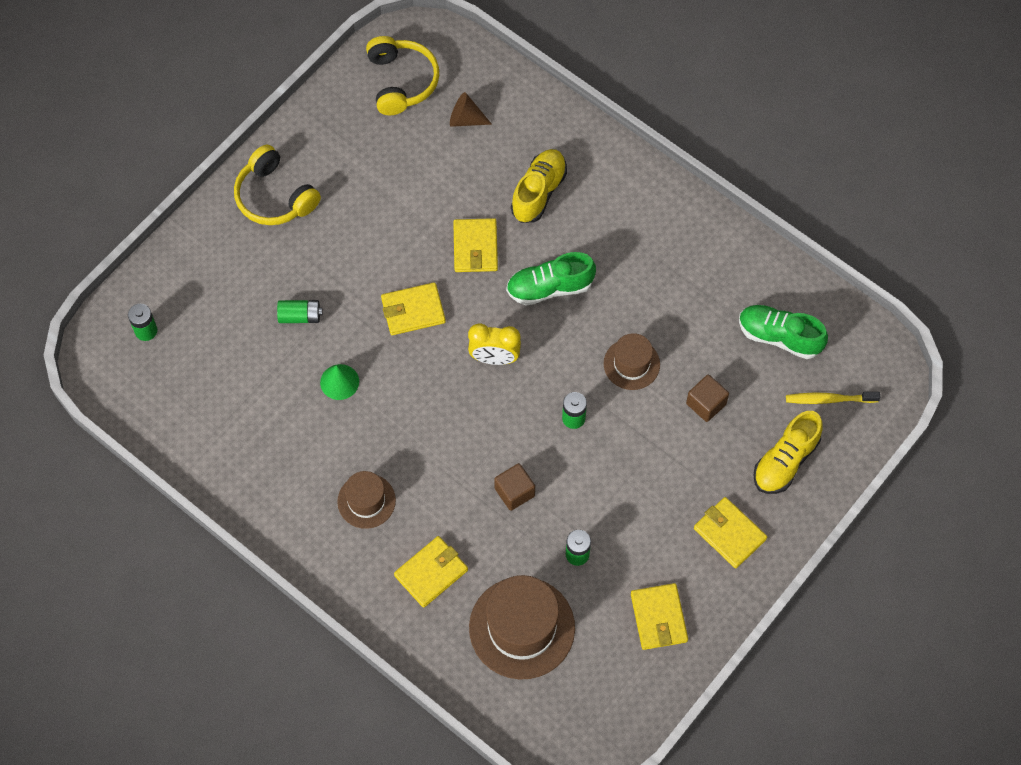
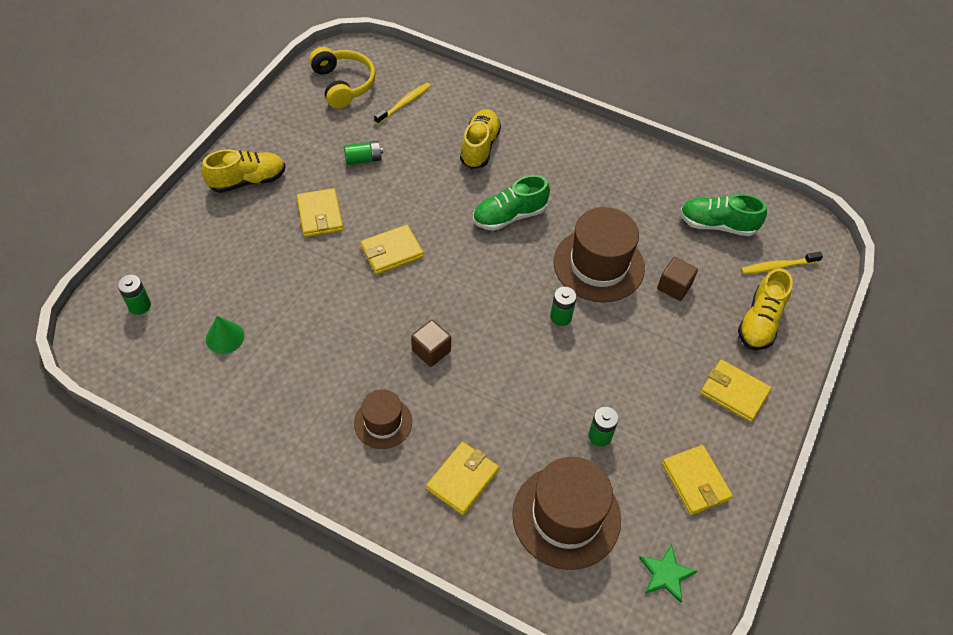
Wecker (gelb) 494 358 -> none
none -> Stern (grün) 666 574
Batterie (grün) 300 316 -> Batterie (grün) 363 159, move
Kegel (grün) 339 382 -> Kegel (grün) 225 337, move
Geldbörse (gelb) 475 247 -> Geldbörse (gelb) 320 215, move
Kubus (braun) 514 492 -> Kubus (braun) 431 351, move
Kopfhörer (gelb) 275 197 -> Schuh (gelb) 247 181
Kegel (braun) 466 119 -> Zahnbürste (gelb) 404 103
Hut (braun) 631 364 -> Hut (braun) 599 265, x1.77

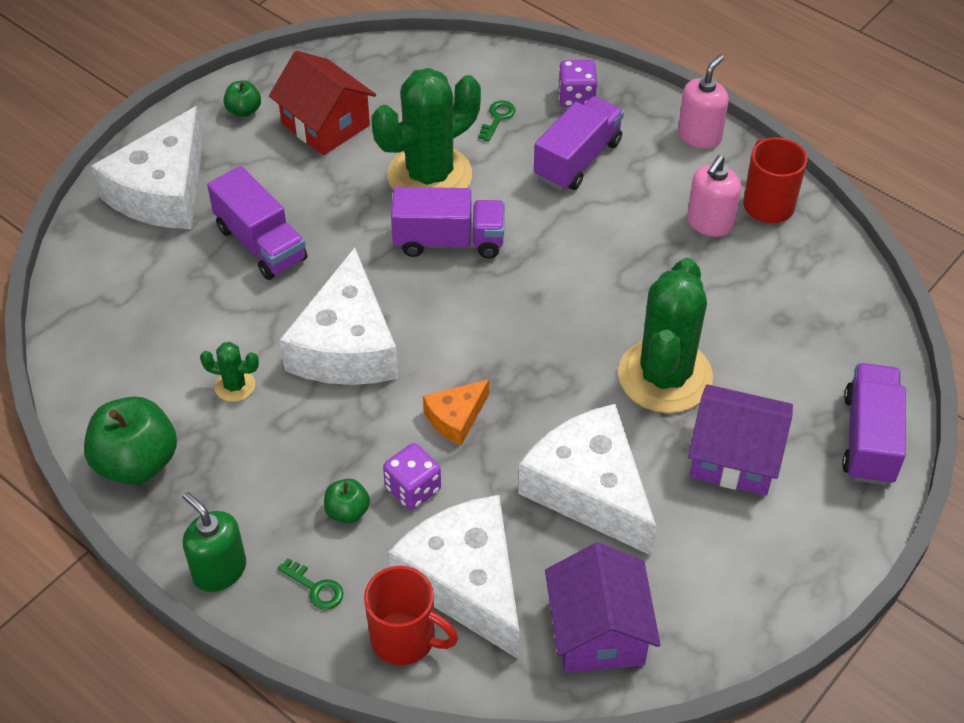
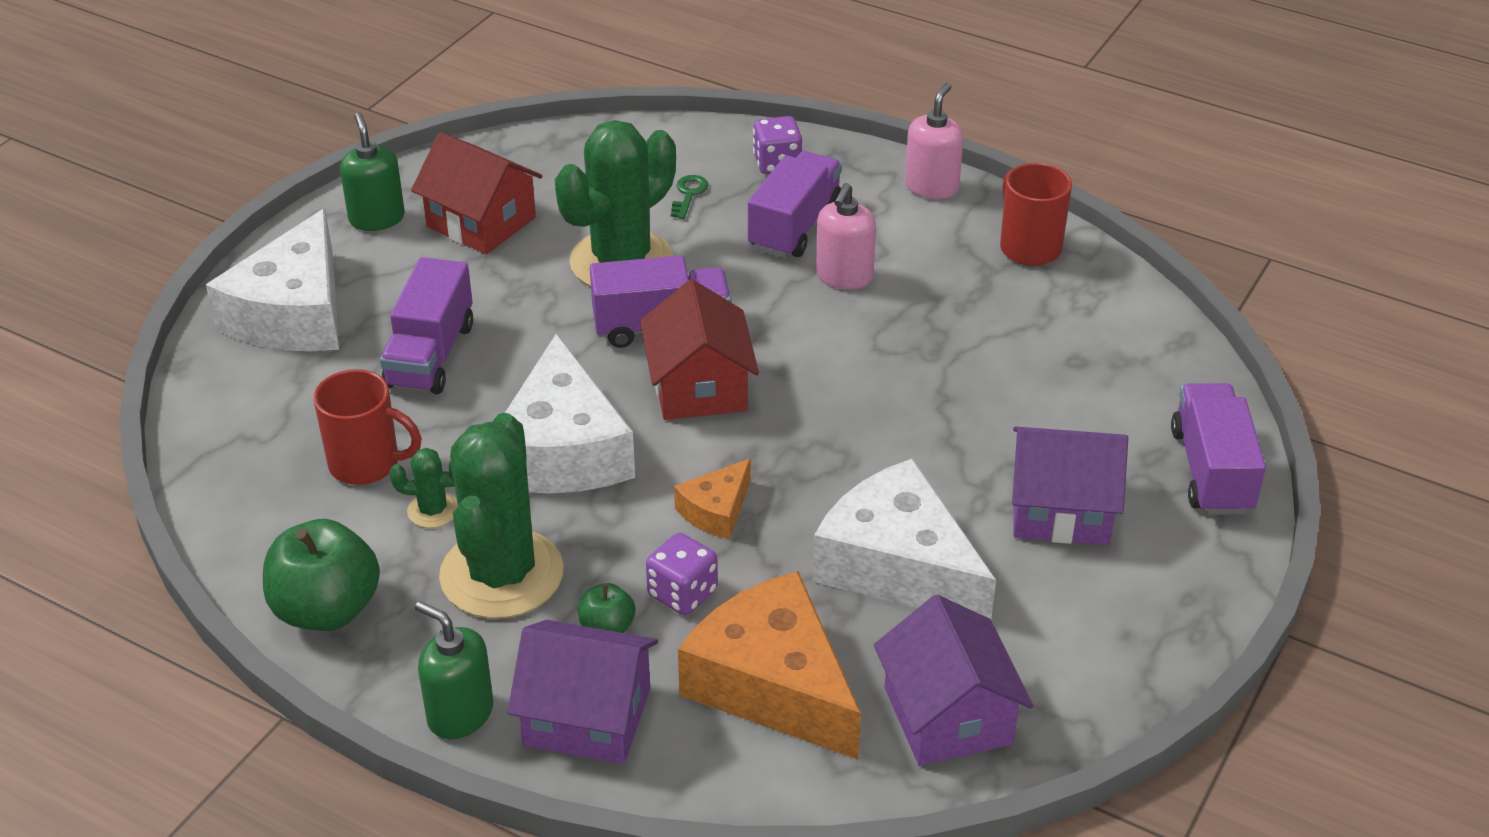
none -> Haus (rot) 699 387
Tasse (rot) 405 639 -> Tasse (rot) 367 464, move
Kaktus (grün) 665 376 -> Kaktus (grün) 502 574, move
Seifenspender (rosa) 709 223 -> Seifenspender (rosa) 844 276, move
Apfel (grün) 244 110 -> Seifenspender (grün) 377 218
Schlüssel (grün) 315 588 -> Haus (lila) 587 717
Käse (weiß) 466 582 -> Käse (orange) 773 685
Lastwagen (lila) 261 243 -> Lastwagen (lila) 430 355, 60 degrees clockwise

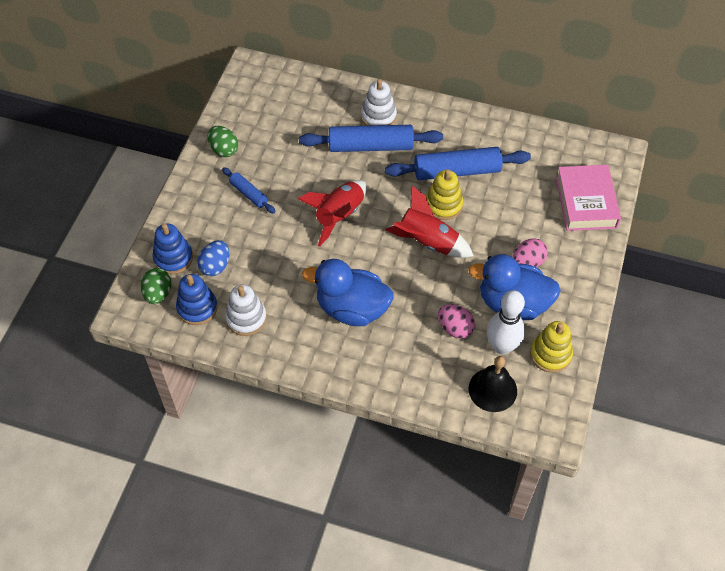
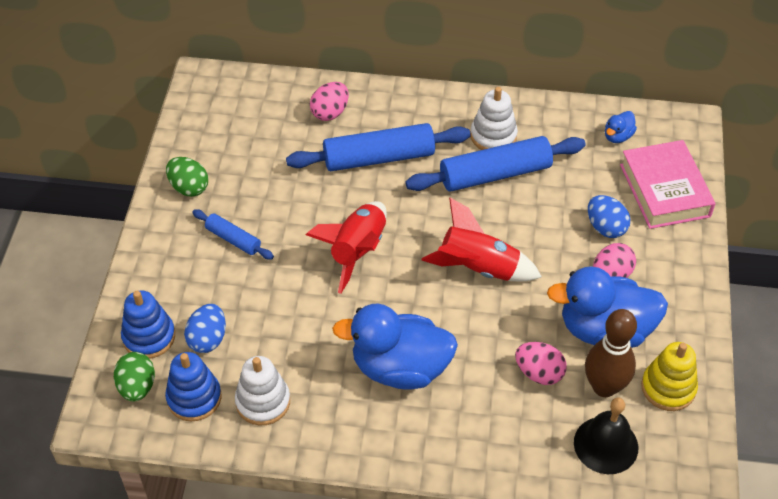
Stapelspielzeug (gelb) 443 205 -> none
none -> Ei (rosa) 330 112
none -> Ei (blau) 605 227
none -> Ente (blau) 617 136
Stapelspielzeug (weiß) 378 116 -> Stapelspielzeug (weiß) 493 136, move
Bowlingkegel (weiß) 502 346 -> Bowlingkegel (braun) 604 387

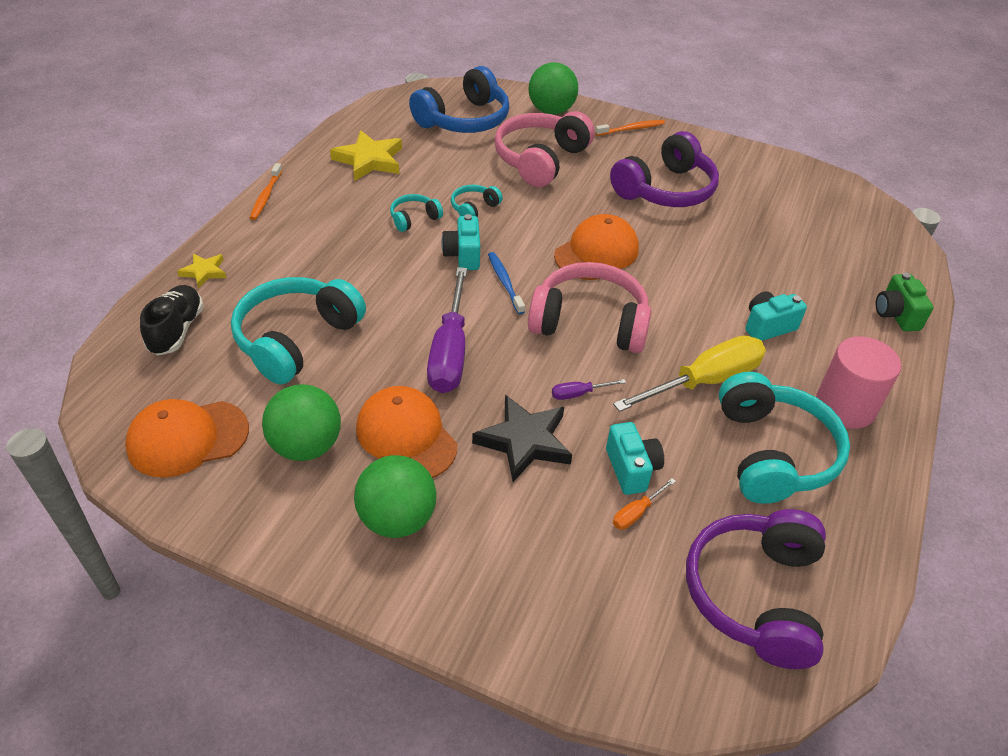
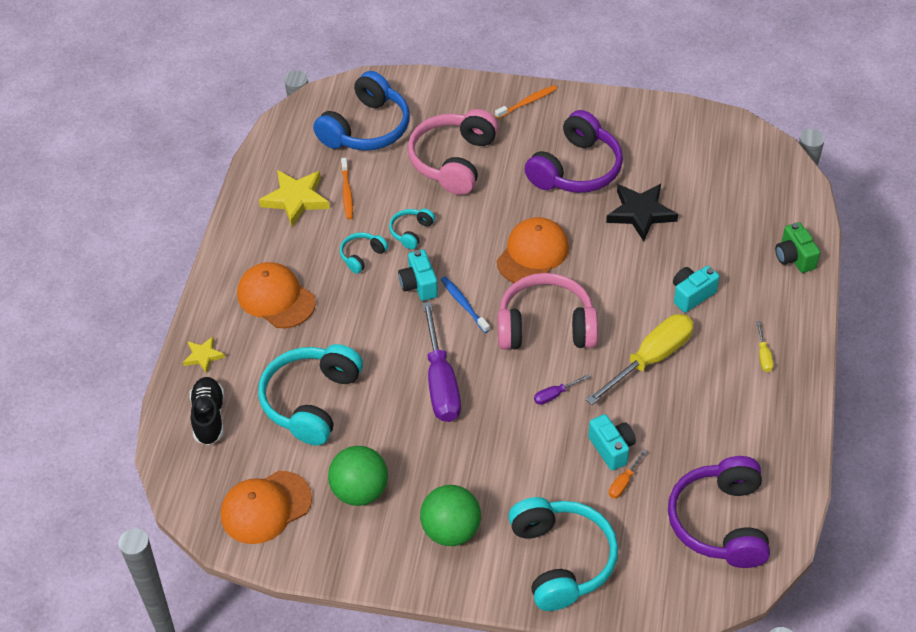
Ball (grün) 551 111 -> none
Zahnbürste (orange) 266 196 -> Zahnbürste (orange) 347 192, move
Kappe (orange) 406 436 -> Kappe (orange) 276 298, move
Stern (schwarz) 524 441 -> Stern (schwarz) 641 213, move
Kopfhörer (türkis) 773 453 -> Kopfhörer (türkis) 561 560, move
Vollzylinder (rosa) 845 407 -> Schraubenzieher (gelb) 763 355

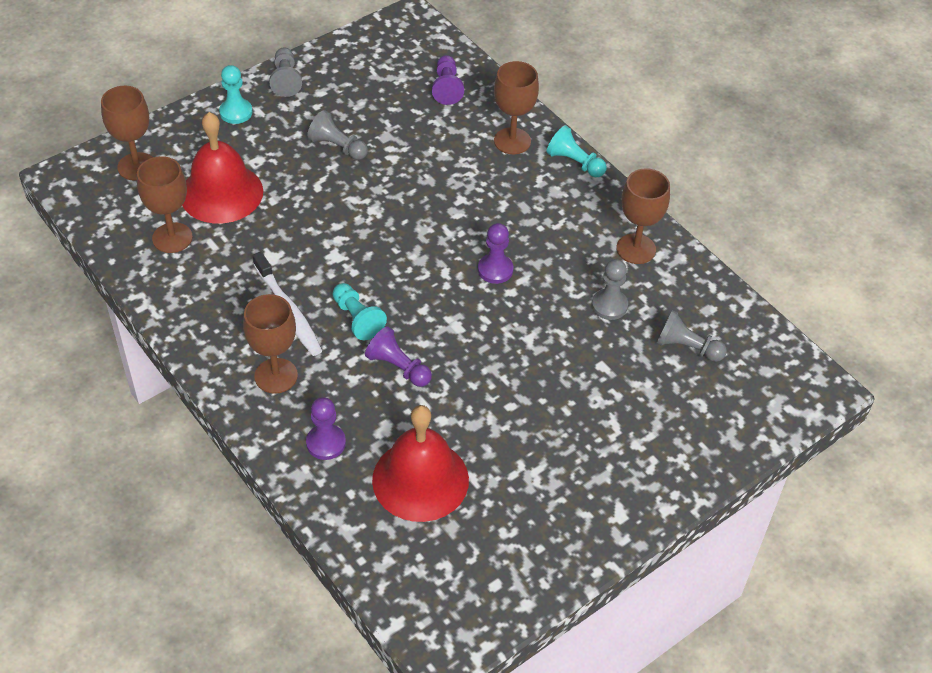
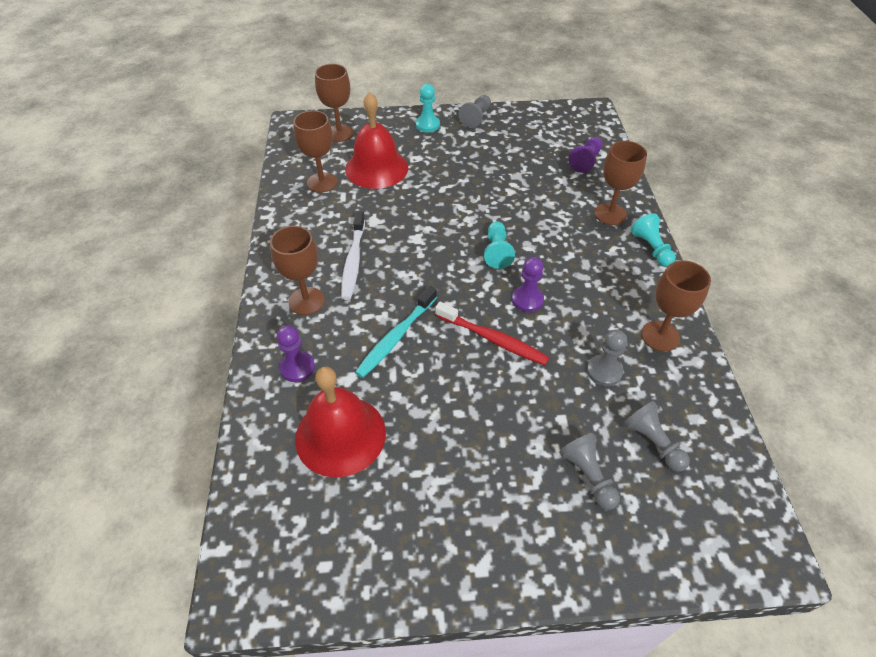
none -> Zahnbürste (rot) 493 339
Bauer (grau) 337 146 -> Bauer (grau) 588 476, move
Bauer (türkis) 357 319 -> Bauer (türkis) 497 252, move
Bauer (lila) 398 367 -> Zahnbürste (türkis) 396 337

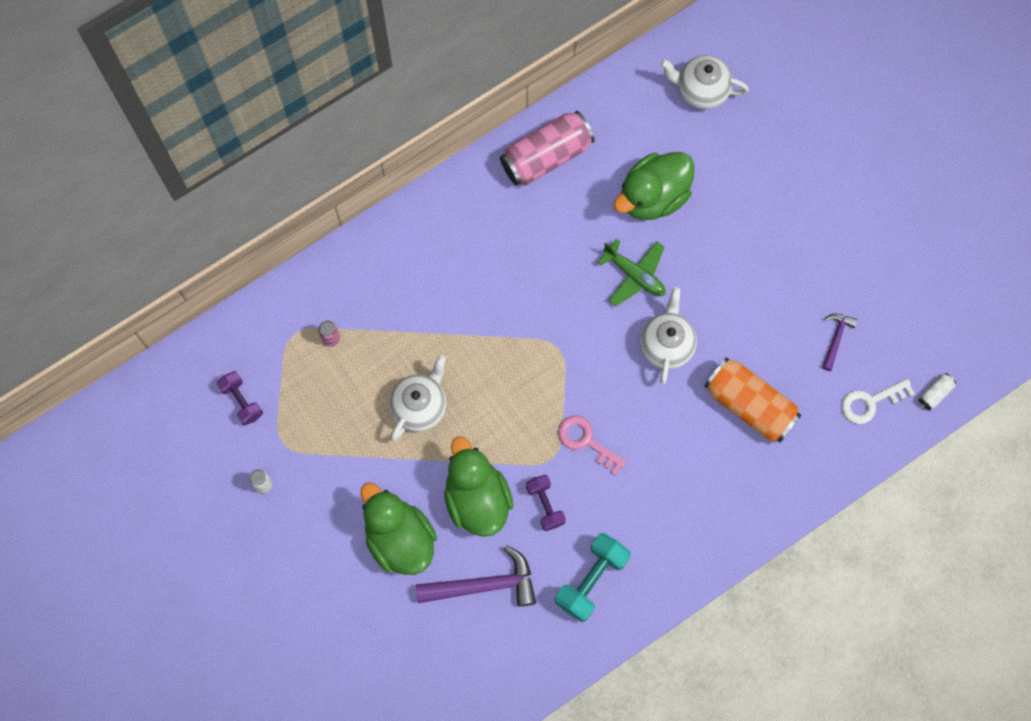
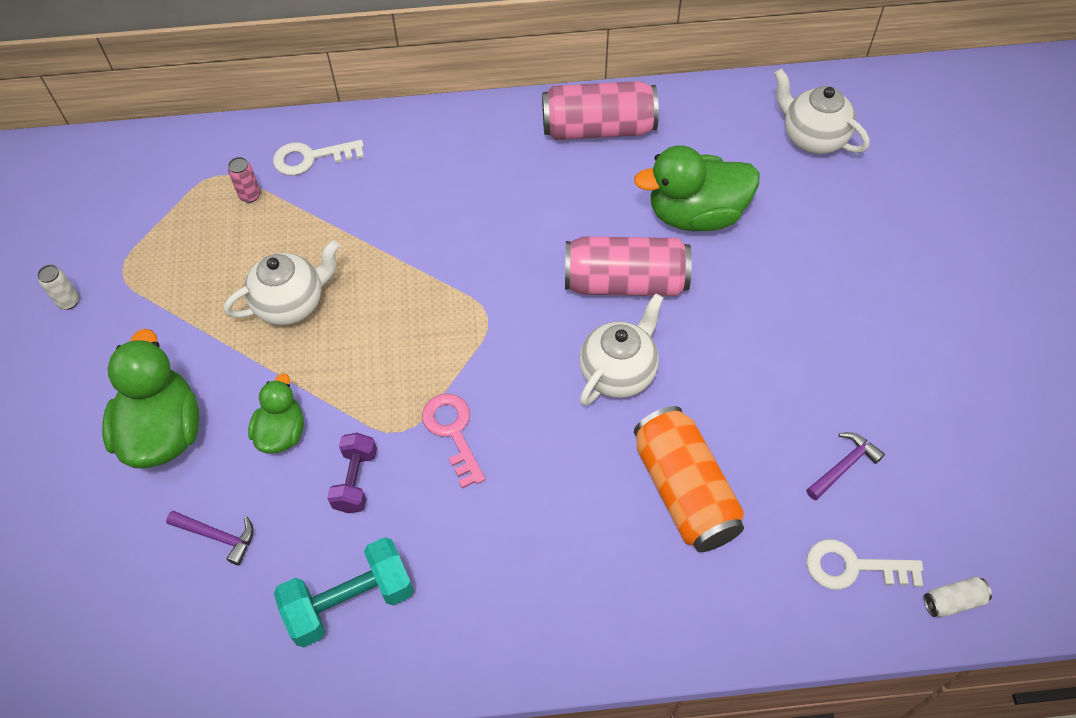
Hantel (lila) 242 401 -> none
none -> Schlüssel (weiß) 311 158
Flugzeug (grün) 634 275 -> Dose (rosa) 625 282
Hammer (lila) 484 585 -> Hammer (lila) 217 536, x0.54
Ente (grün) 477 499 -> Ente (grün) 282 432, x0.58

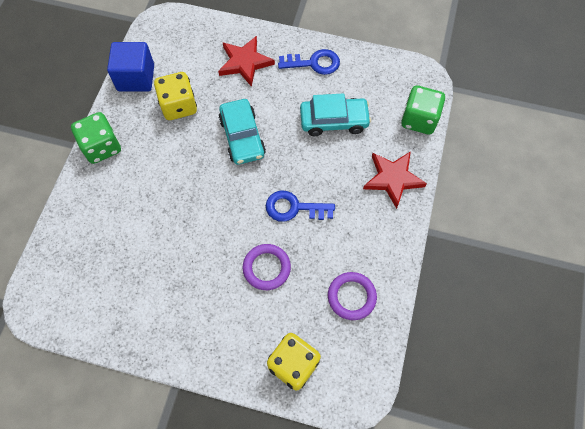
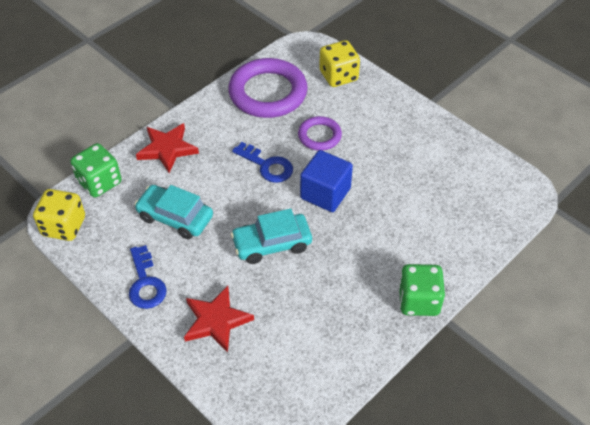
Kubus (blau) 136 78 -> Kubus (blau) 325 193, move
Spielwürfel (gelb) 179 106 -> Spielwürfel (gelb) 64 226, move
Auto (türkis) 242 137 -> Auto (türkis) 272 244, 120 degrees counterclockwise
Schlüssel (blau) 314 63 -> Schlüssel (blau) 145 283, 135 degrees counterclockwise
Ring (lila) 351 297 -> Ring (lila) 268 93, x1.88

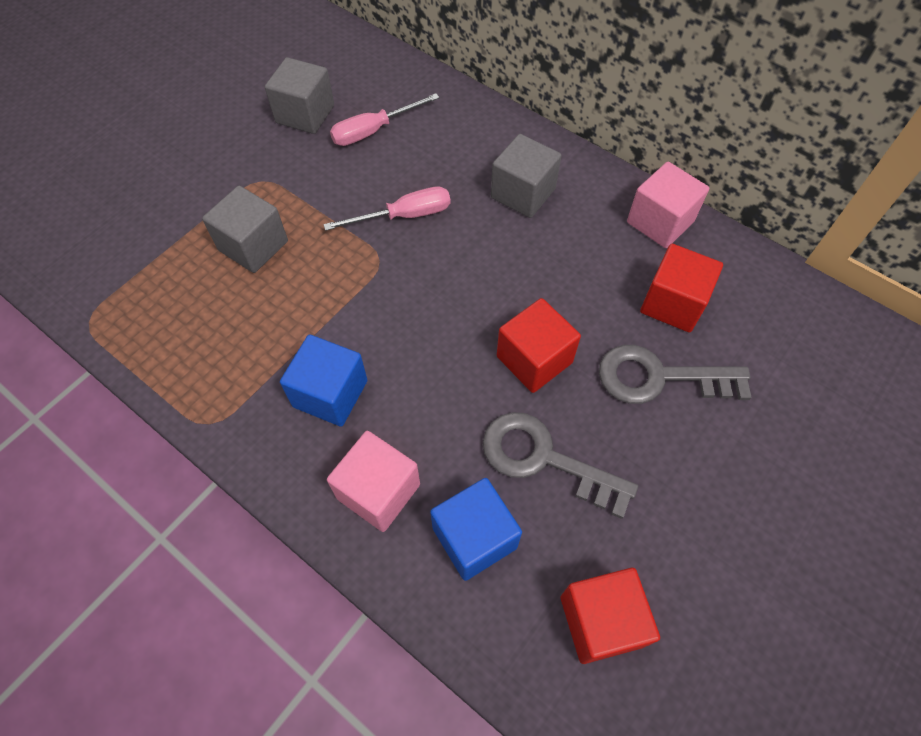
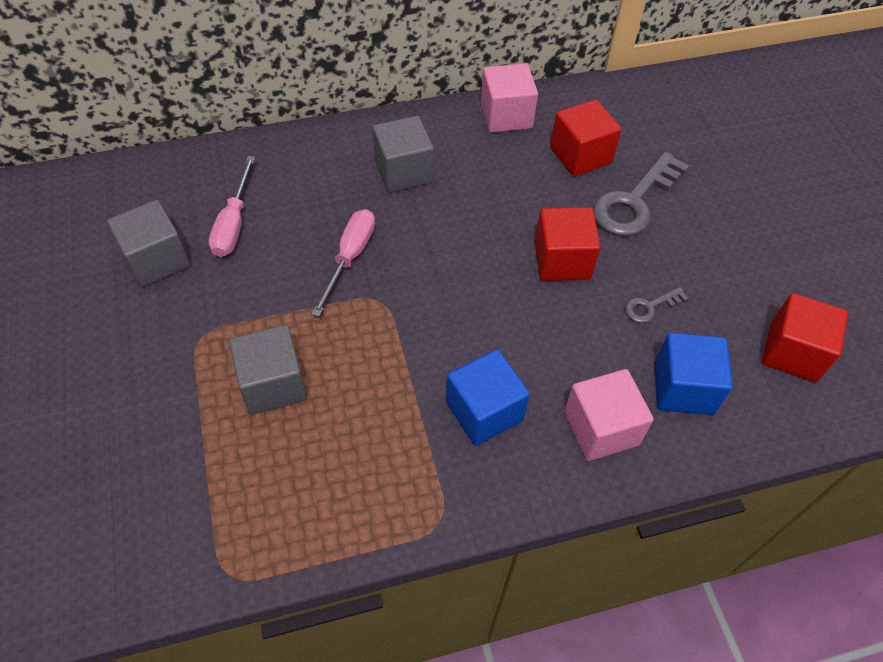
Schlüssel (grau) 544 459 -> Schlüssel (grau) 650 307, x0.48

